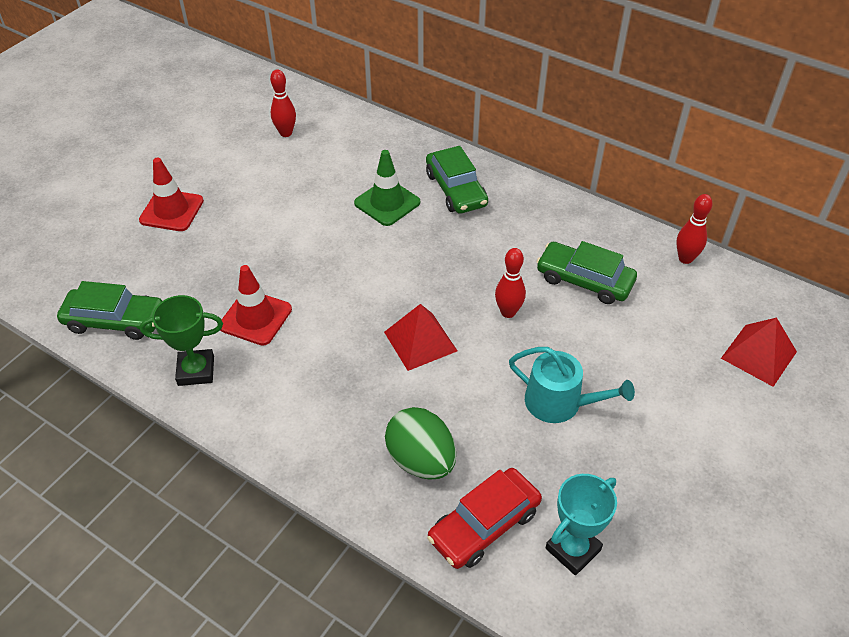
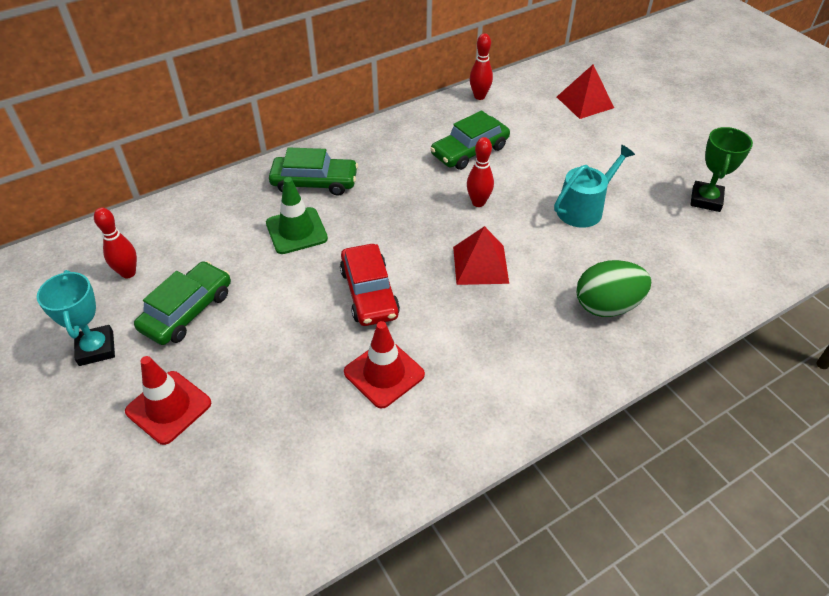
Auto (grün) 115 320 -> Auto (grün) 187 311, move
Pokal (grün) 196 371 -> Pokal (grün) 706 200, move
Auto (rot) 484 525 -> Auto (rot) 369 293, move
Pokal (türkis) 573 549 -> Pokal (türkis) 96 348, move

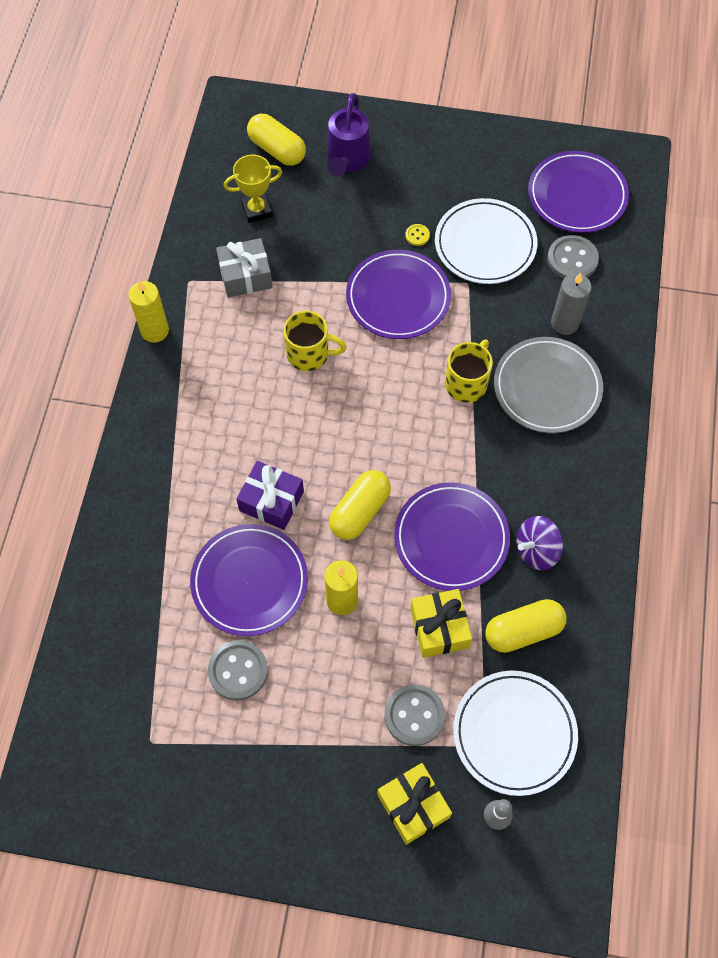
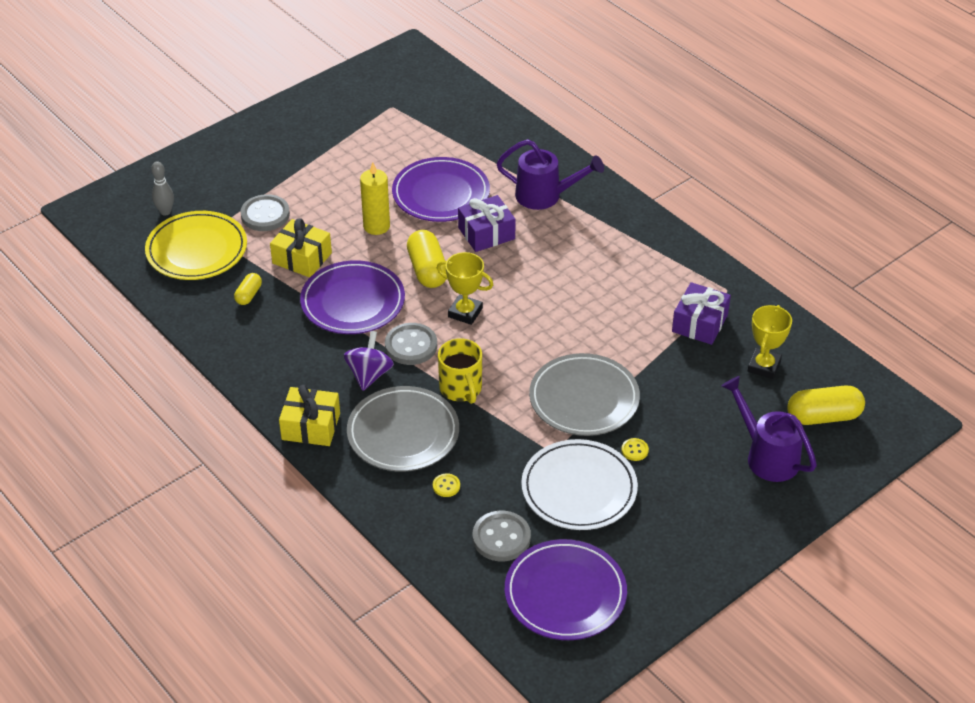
Kerze (gelb) 155 331 -> none
Tasse (gelb) 309 354 -> none
none -> Pokal (gelb) 465 312
none -> Gießkanne (lila) 545 196
Knopf (grau) 238 671 -> Knopf (grau) 411 346, move
Geschenk (gelb) 413 806 -> Geschenk (gelb) 311 426, move
Kreisel (lila) 536 550 -> Kreisel (lila) 369 375, move
Kerze (grau) 564 323 -> Knopf (gelb) 446 486
Geschenk (grau) 245 276 -> Geschenk (lila) 699 323
Teller (lila) 398 297 -> Teller (grau) 584 399
Teller (weiß) 514 733 -> Teller (gelb) 197 250
Kapsel (gelb) 523 631 -> Kapsel (gelb) 248 295, x0.55

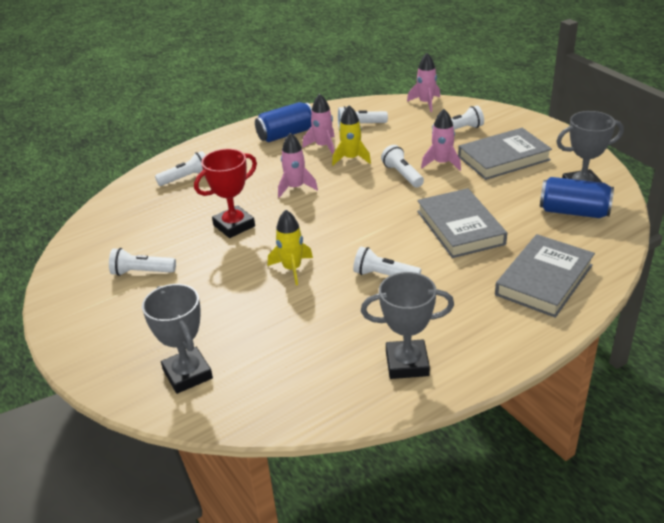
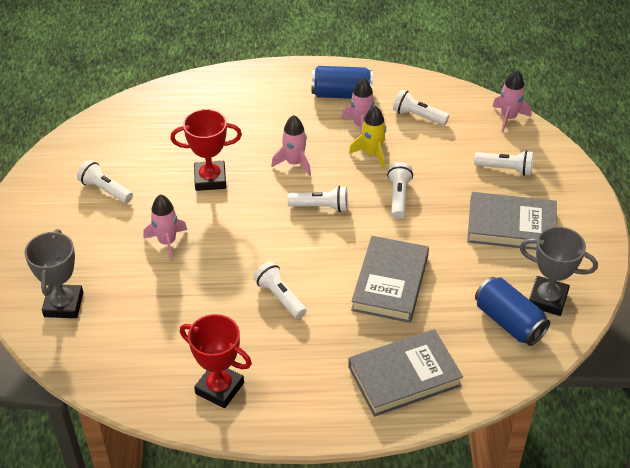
Rakete (gelb) 292 269 -> none
Taschenlampe (weiß) 186 178 -> Taschenlampe (weiß) 321 207, move
Rakete (rosa) 442 163 -> Rakete (rosa) 167 242, move
Pokal (grau) 407 363 -> Pokal (rot) 219 388

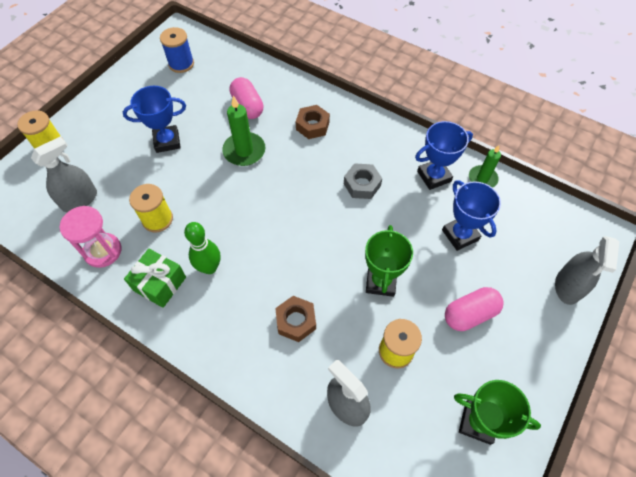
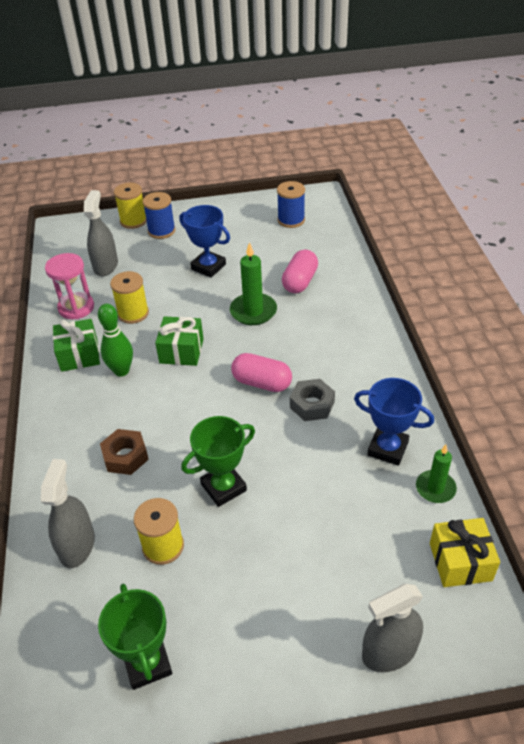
Sechskantmutter (braun) 312 126 -> none
Pokal (blau) 460 235 -> none
none -> Garnrolle (blau) 161 231
none -> Geschenk (grün) 181 351
none -> Geschenk (gelb) 460 561
Kapsel (rosa) 469 314 -> Kapsel (rosa) 262 383, move
Sprühflasche (grau) 80 200 -> Sprühflasche (grau) 105 266, 90 degrees counterclockwise

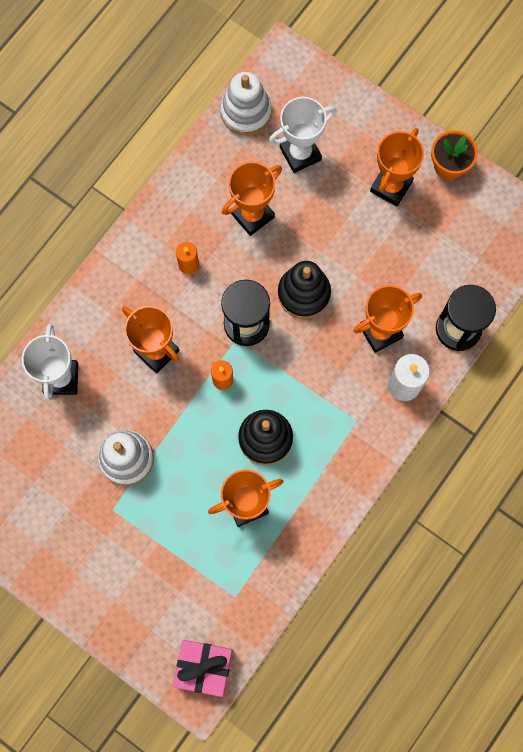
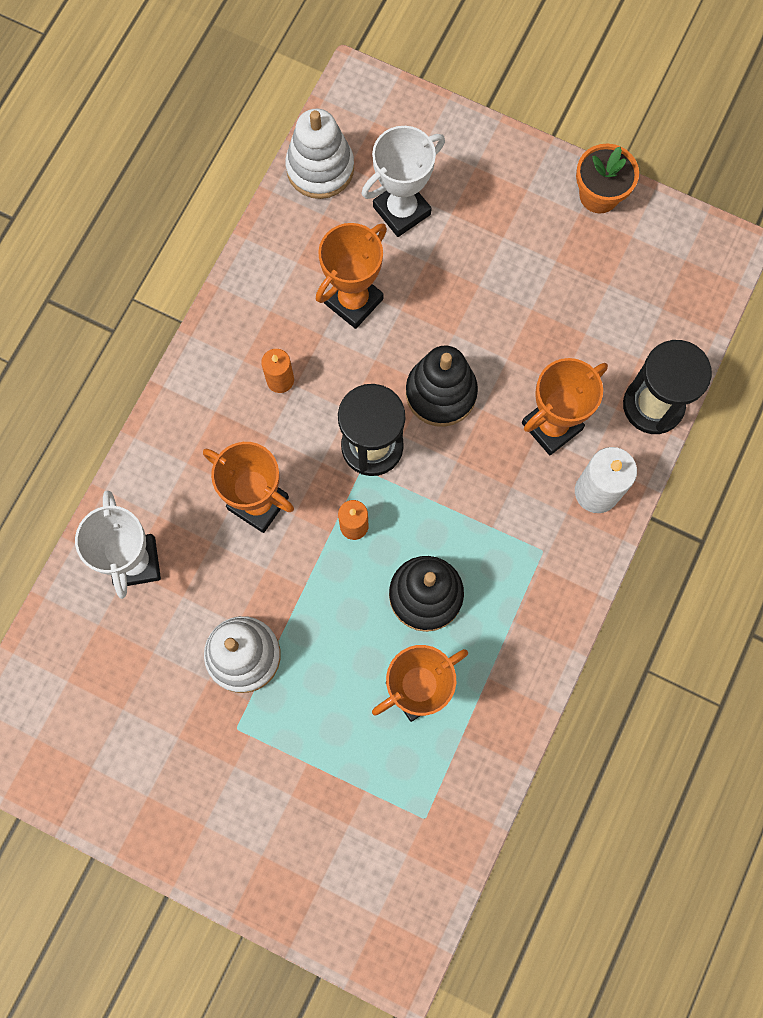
Geschenk (rosa) 204 667 -> none
Pokal (orange) 391 186 -> none

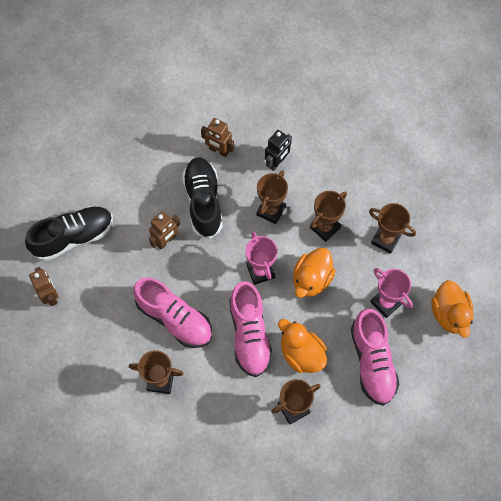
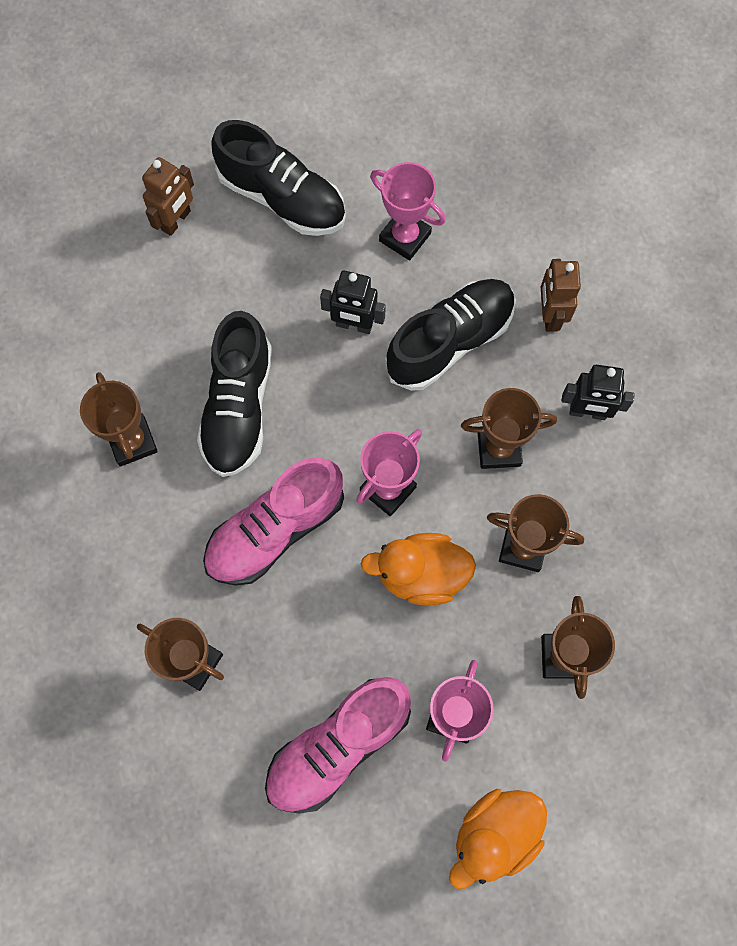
Ente (orange) 301 354 -> none
none -> Pokal (rosa) 405 237
Schuh (rosa) 174 318 -> Schuh (schwarz) 238 407
Roboter (braun) 166 241 -> Roboter (schwarz) 354 325

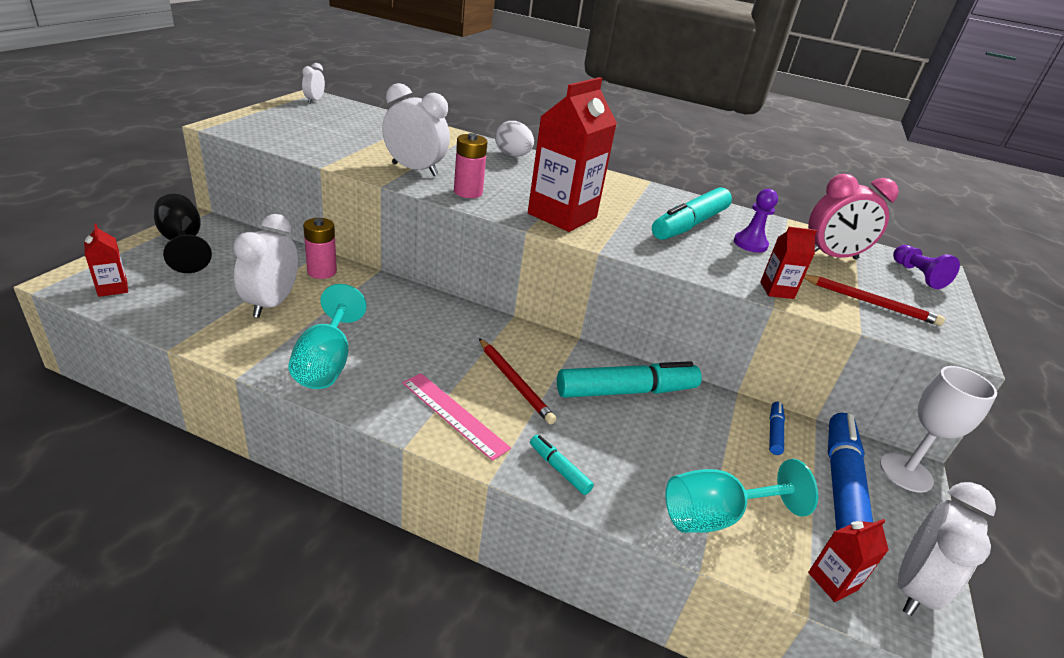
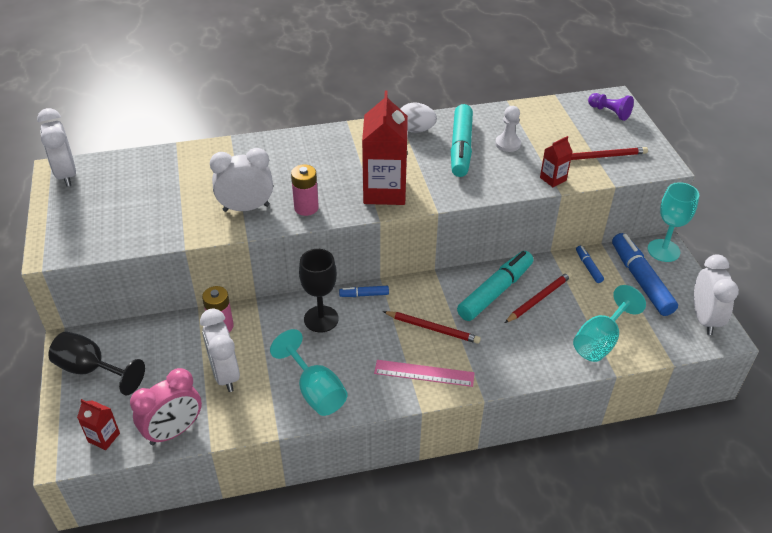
Filzstift (türkis) 559 469 -> none
Getränkekarton (rot) 832 581 -> none
none -> Kelch (schwarz) 321 319
none -> Filzstift (blau) 364 295
none -> Bleistift (rot) 539 299
Ei (weiß) 512 155 -> Ei (weiß) 416 130, move
Wecker (rosa) 831 256 -> Wecker (rosa) 174 431, move
Bauer (lila) 750 244 -> Bauer (weiß) 508 144
Kelch (weiß) 905 472 -> Kelch (türkis) 663 250
Wecker (weiß) 314 100 -> Wecker (weiß) 66 175, x1.90

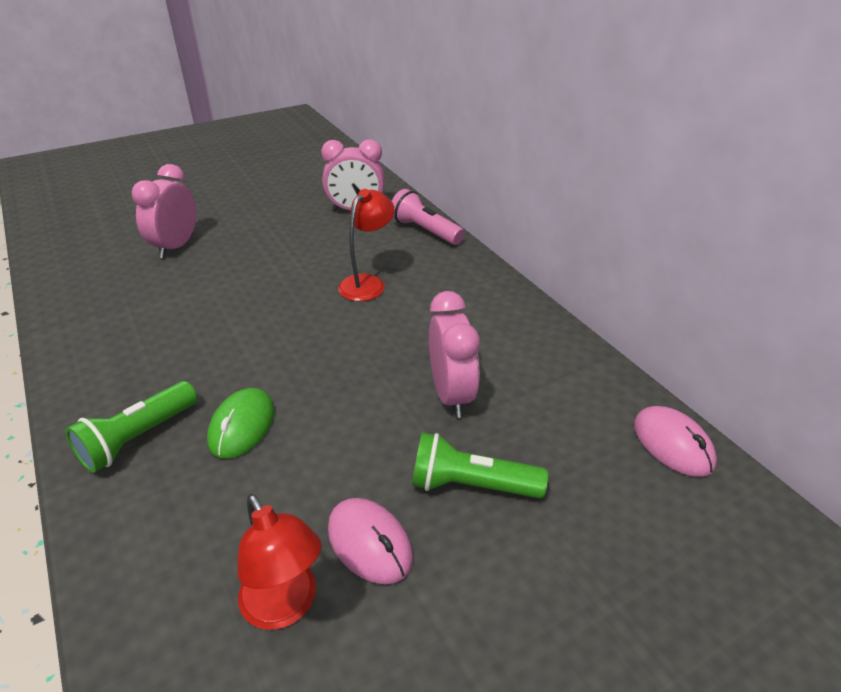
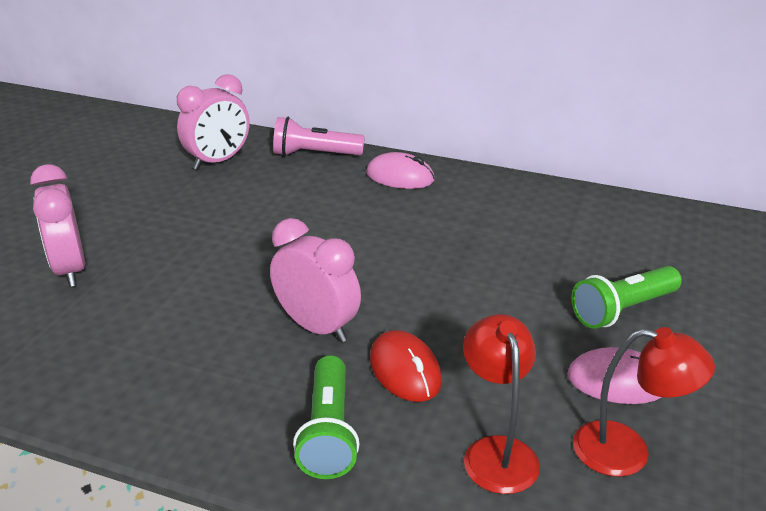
Lampe (rot) 367 283 -> Lampe (rot) 496 451, move
Wecker (rosa) 451 395 -> Wecker (rosa) 317 327, move
Computermaus (rosa) 672 444 -> Computermaus (rosa) 400 177, move
Computermaus (grün) 242 426 -> Computermaus (rot) 405 370

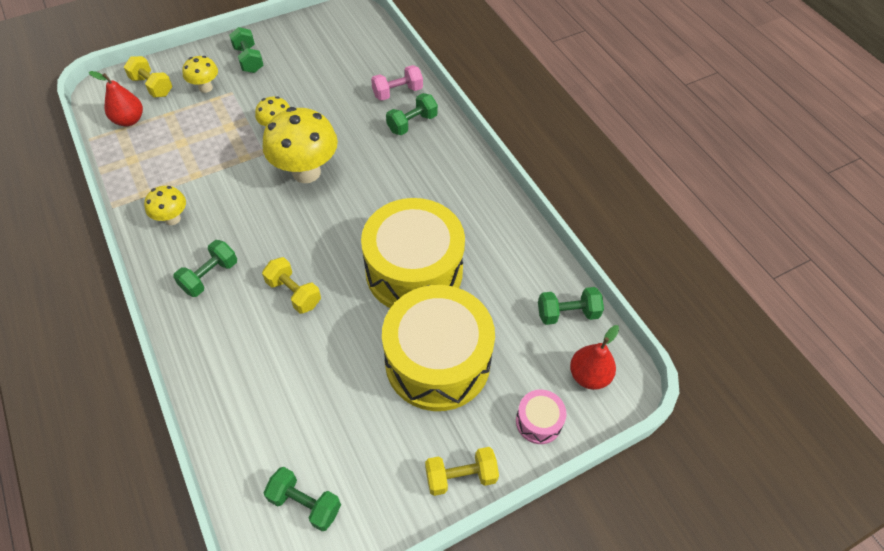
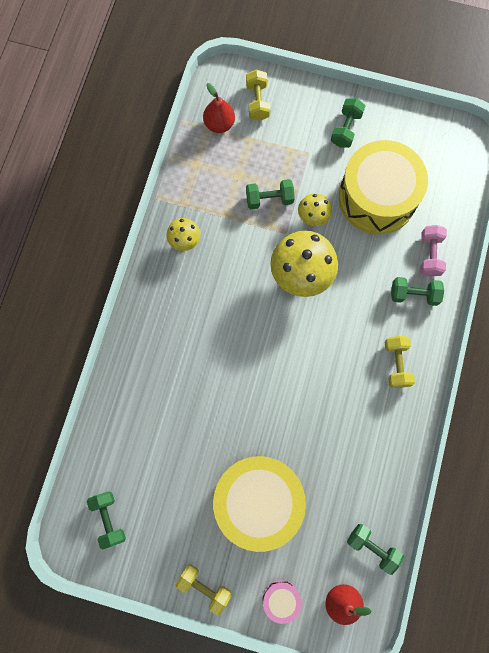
Pilz (gelb) 205 88 -> none
Hantel (grün) 210 276 -> Hantel (grün) 269 199, move
Hantel (gelb) 294 293 -> Hantel (gelb) 396 364, move
Trommel (gelb) 414 271 -> Trommel (gelb) 377 197, move
Hantel (rosa) 397 92 -> Hantel (rosa) 430 255, 75 degrees clockwise

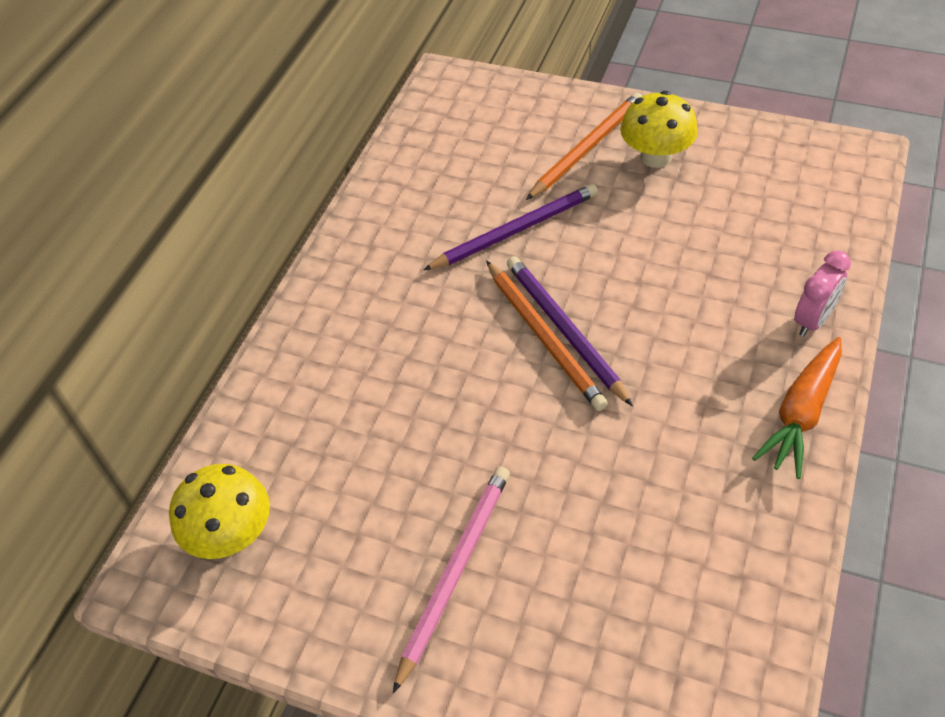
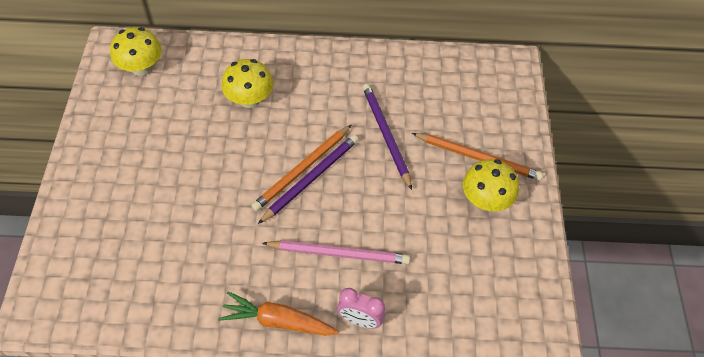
none -> Pilz (gelb) 249 99
Bleistift (rosa) 455 571 -> Bleistift (rosa) 339 253, move
Bleistift (lila) 515 230 -> Bleistift (lila) 386 135, 150 degrees counterclockwise

